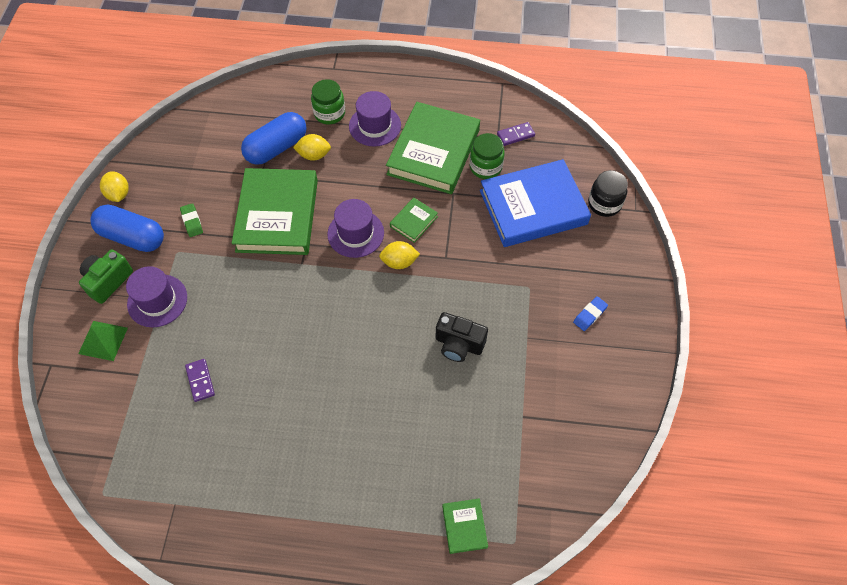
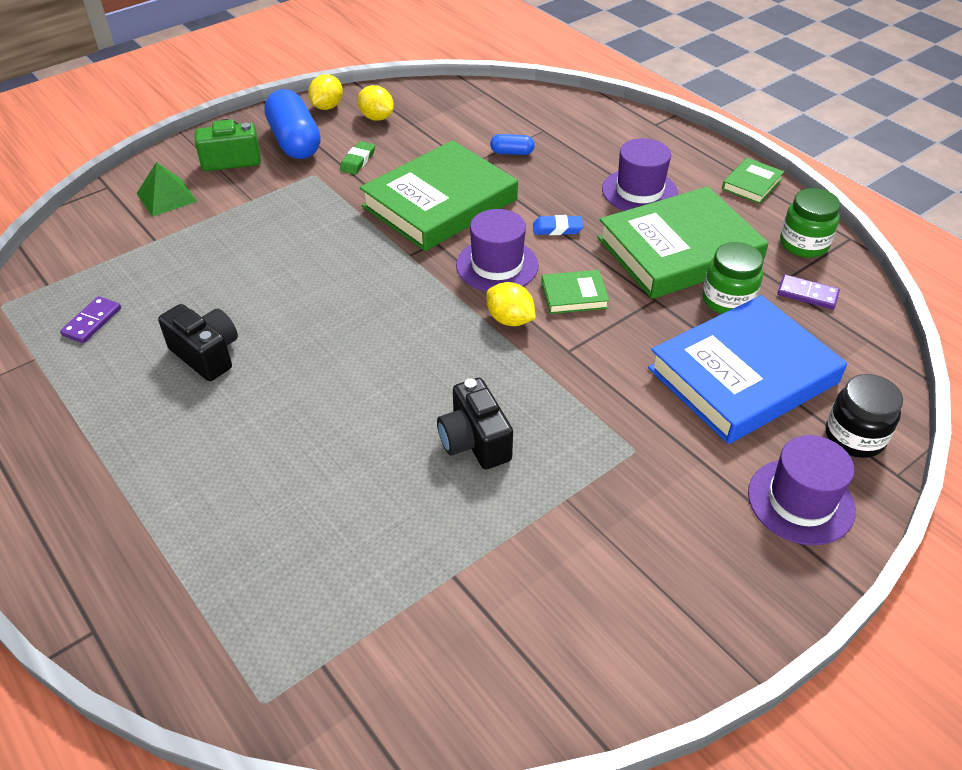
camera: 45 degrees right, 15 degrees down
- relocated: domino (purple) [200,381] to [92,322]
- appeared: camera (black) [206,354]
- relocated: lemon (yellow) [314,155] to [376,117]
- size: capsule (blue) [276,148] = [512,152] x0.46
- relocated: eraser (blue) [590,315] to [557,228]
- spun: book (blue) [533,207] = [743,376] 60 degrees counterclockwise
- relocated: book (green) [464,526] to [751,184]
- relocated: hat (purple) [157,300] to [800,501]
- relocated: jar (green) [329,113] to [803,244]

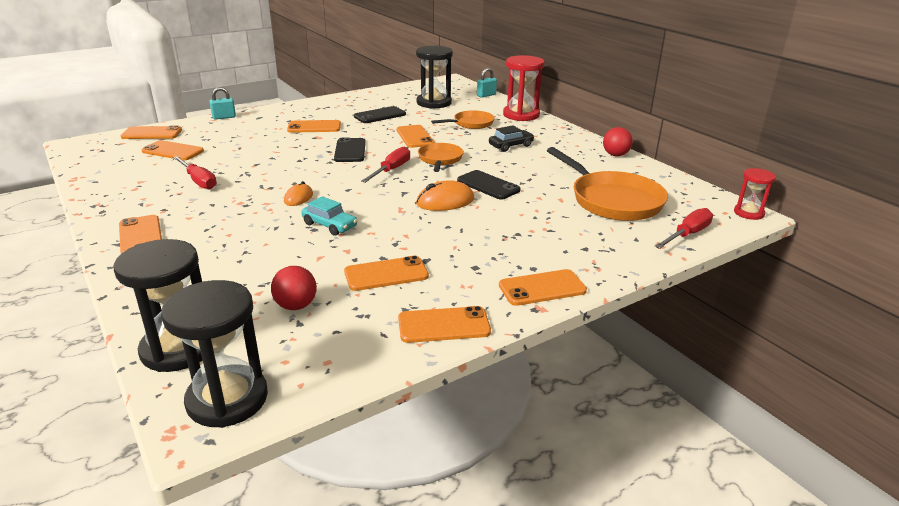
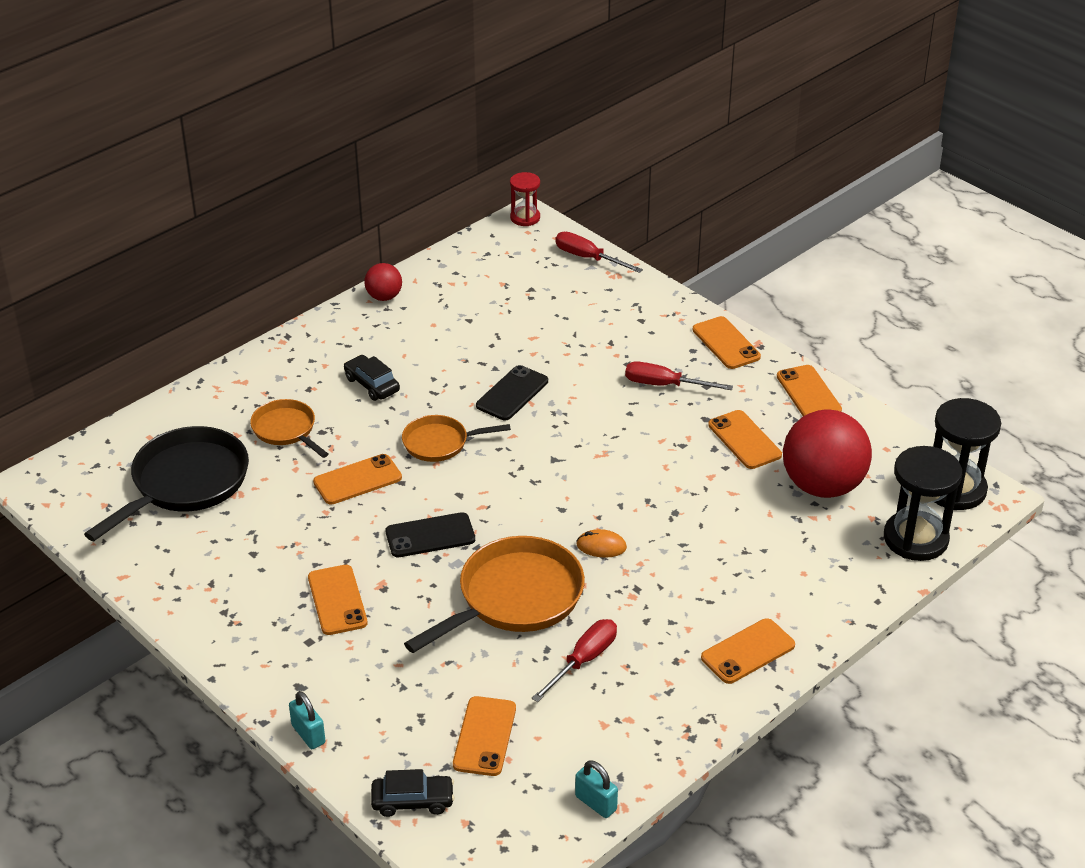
camera: 100 degrees left, 10 degrees up
- exchanged: hourglass (black) [434,103] to pan (black) [185,483]
- exchanged: phone (orange) [152,133] to car (black) [412,801]
- relocated: pan (orange) [612,200] to [514,598]
- relocated: padlock (turquoise) [486,95] to [596,803]
- relocated: screwdriver (red) [391,170] to [664,385]
- size: ball (red) [296,306] = [822,486] x2.05
- missing: car (turquoise) [330,225]
- missing: phone (black) [380,115]
- missing: mouse (orange) [445,201]
- missing: hourglass (red) [521,115]

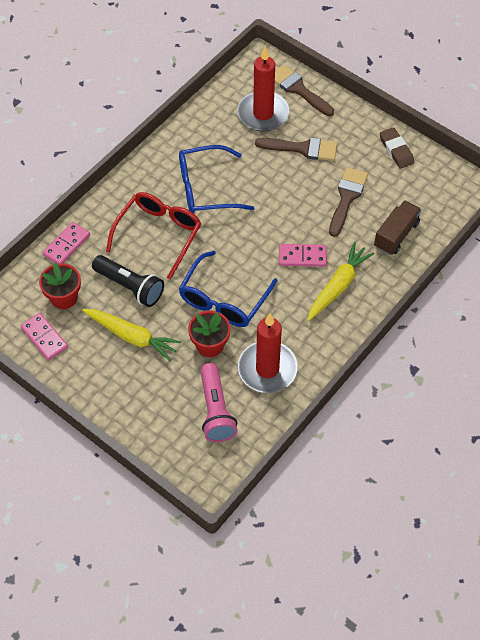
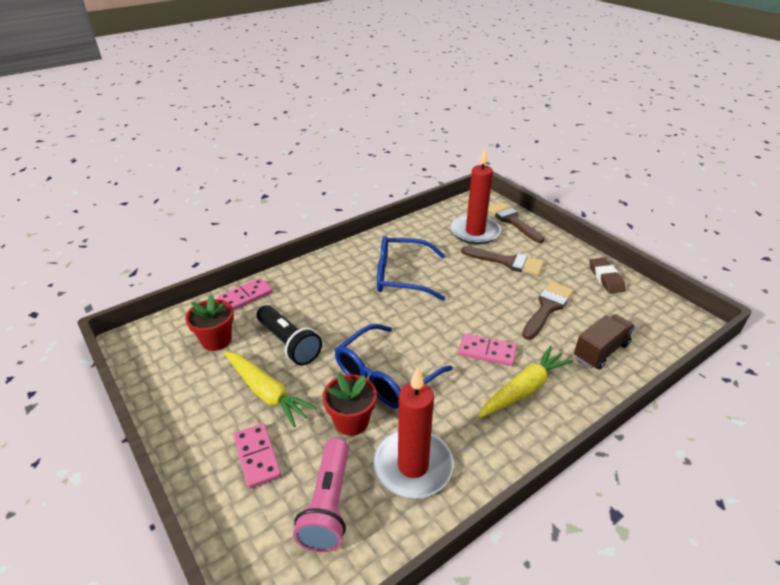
camera: 15 degrees right, 20 degrees down
- relocated: domino (pink) [44,338] to [257,457]
- missing: glasses (red) [158,234]

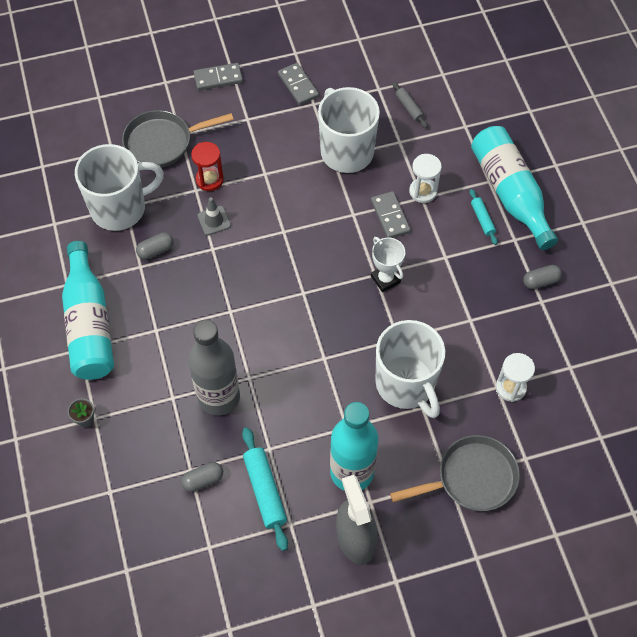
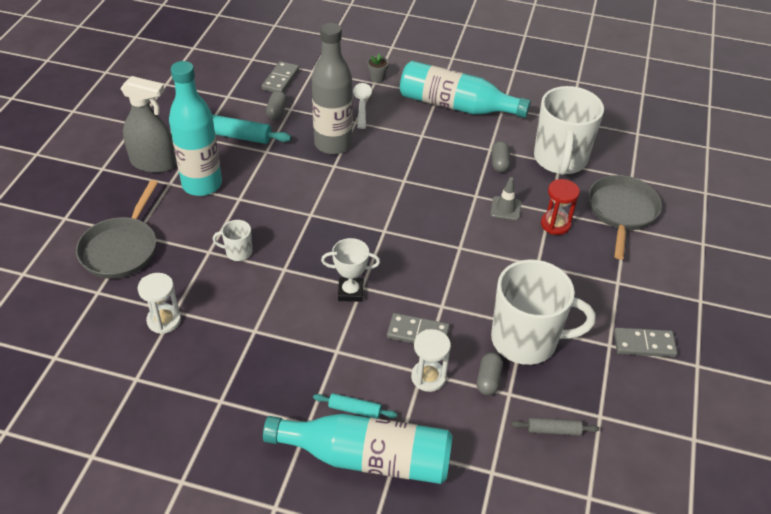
camera: 120 degrees right, 15 degrees down
- size: mug (white) [406,384] = [238,252] x0.43
- relocated: domino (grey) [218,78] to [281,79]
- appeared: spoon (white) [362,105]
- relocated: capsule (grey) [540,281] to [488,380]

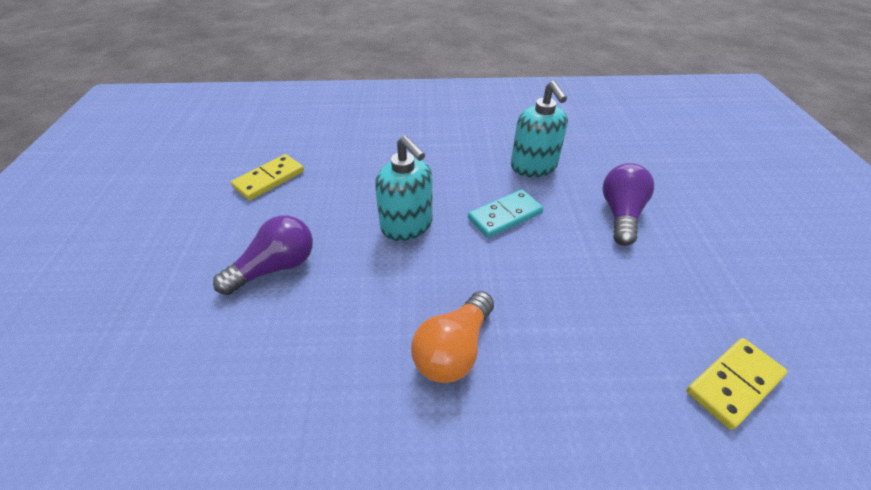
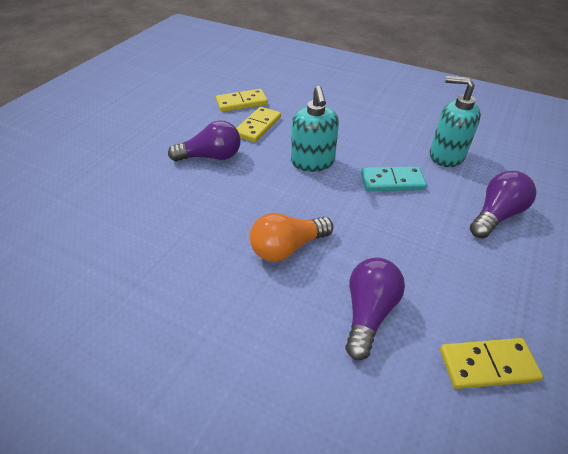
camera: 30 degrees right, 0 degrees up
- appeared: domino (yellow) [258,126]
- appeared: light bulb (purple) [368,313]
- spun: soap dispenser (turquoise) [533,167] = [446,155] 105 degrees clockwise

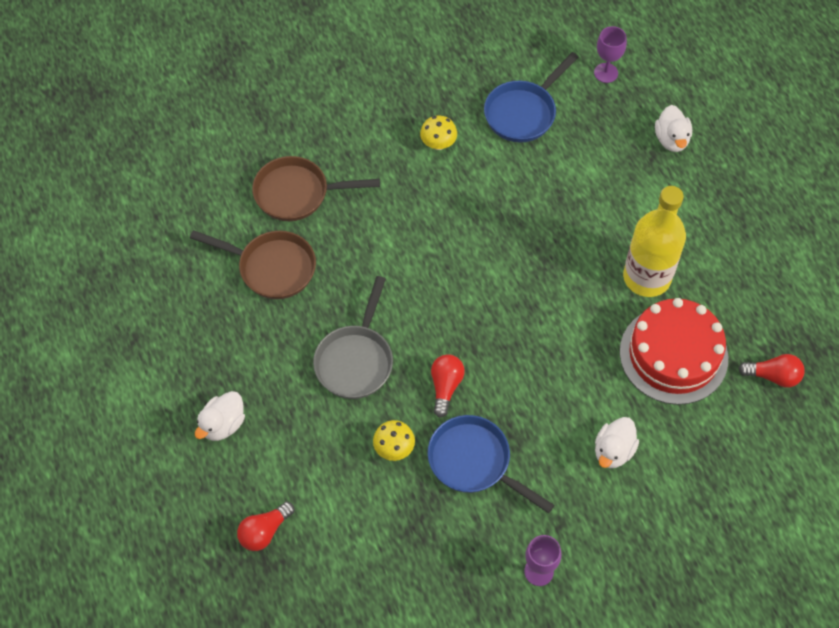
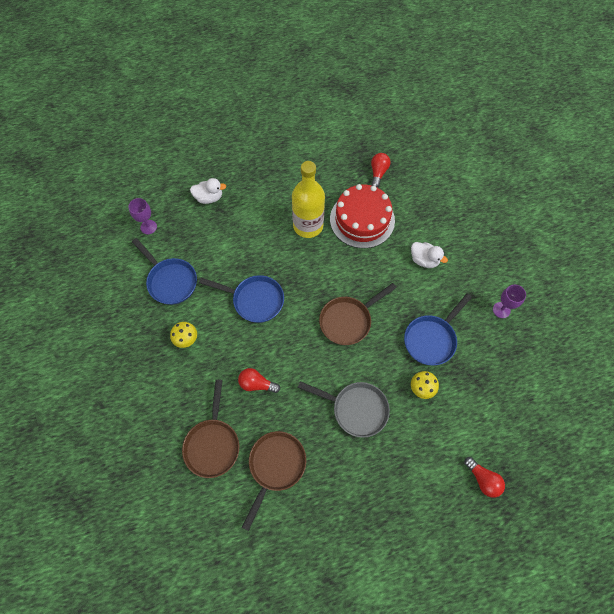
camera: 85 degrees left, 5 degrees up
- appeared: pan (blue) [254,300]
- relocated: light bulb (red) [445,387] to [257,384]
- appeared: pan (brown) [348,320]
- missing: duck (white) [223,424]

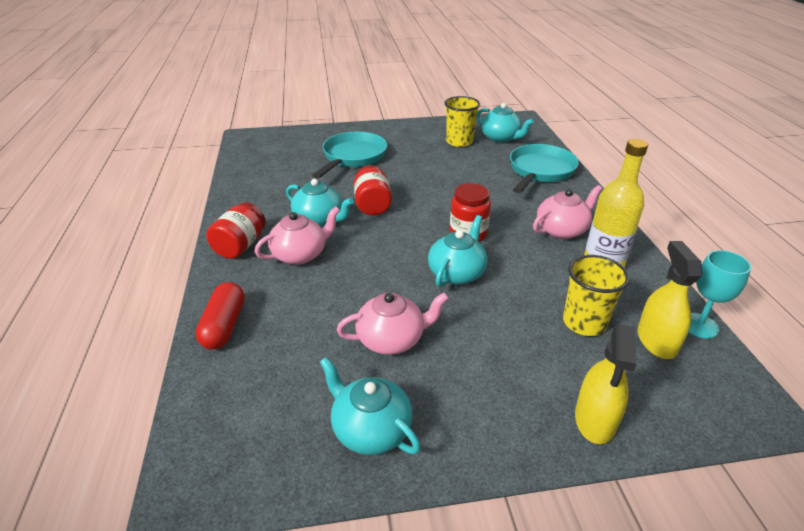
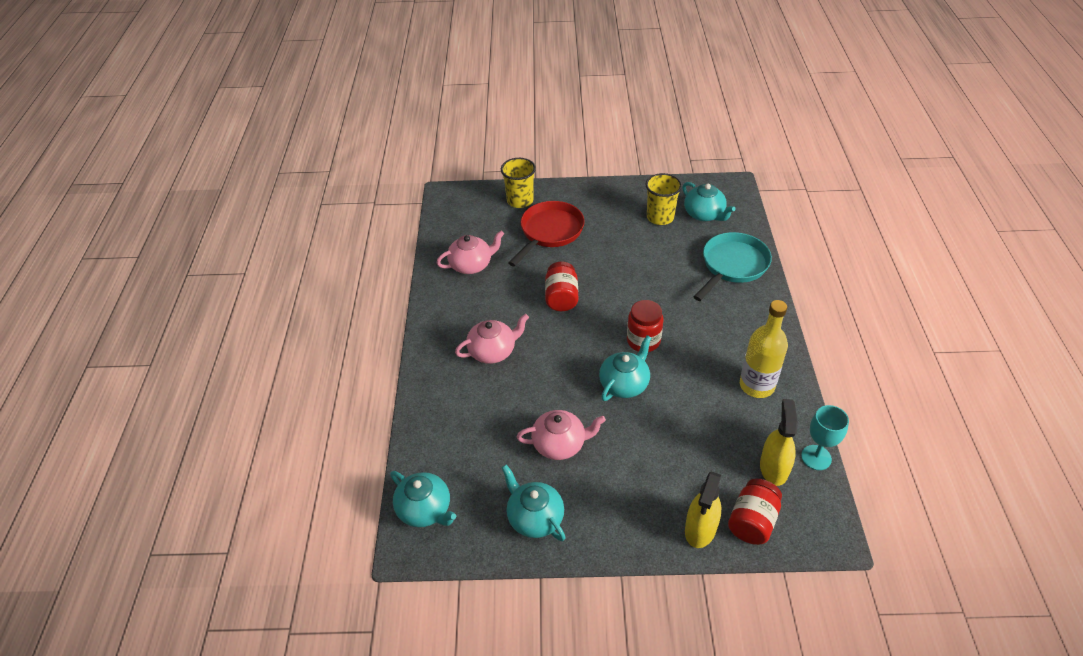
camera: 10 degrees right, 10 degrees up
- relocated: teapot (turquoise) [319,220] to [425,509]
- relocated: teapot (pink) [562,230] to [471,265]
- relocated: cup (yellow) [584,322] to [520,200]
- colour: pan (turquoise) [353,157] to pan (red) [549,232]
- relocated: jar (red) [240,246] to [752,521]
- missing: capsule (red) [224,326]

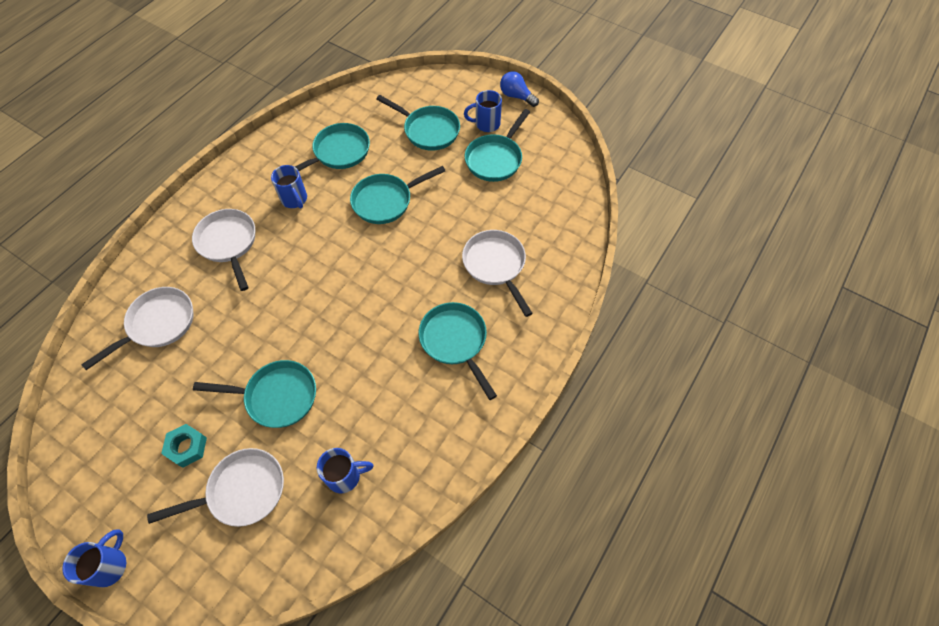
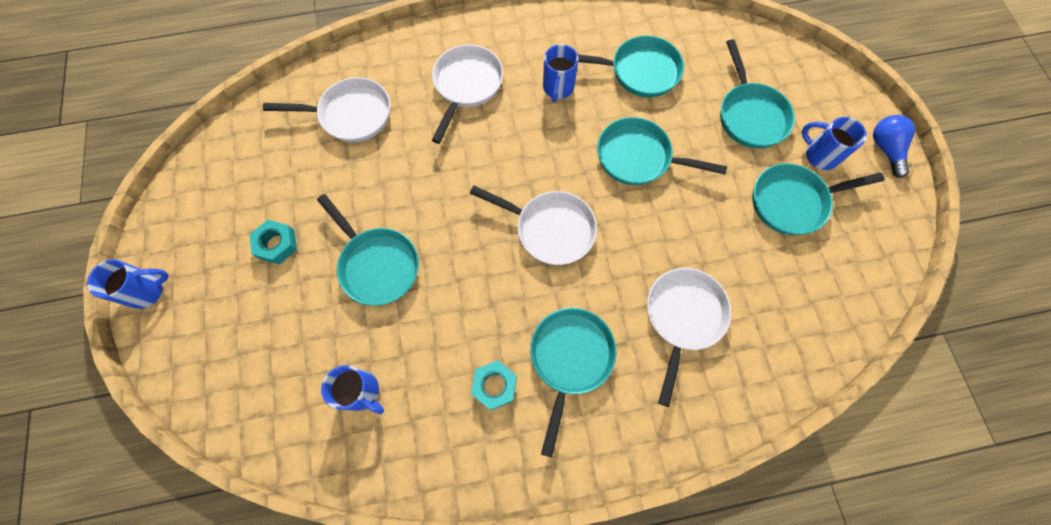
camera: 45 degrees right, 10 degrees up
- relocated: pan (white) [242,491] to [550,229]
- appeared: nut (turquoise) [494,385]

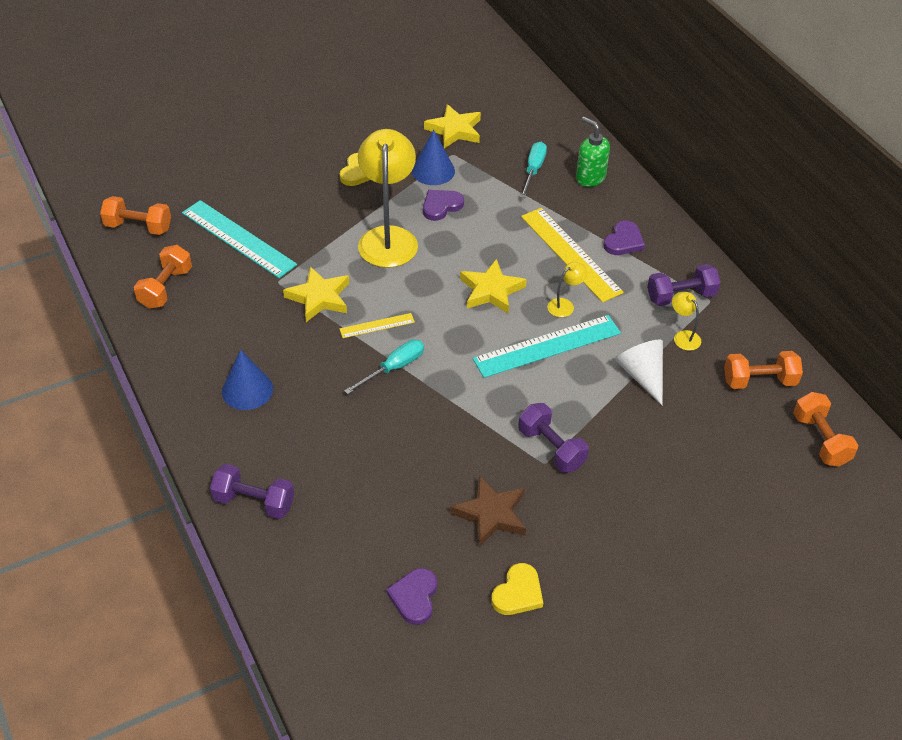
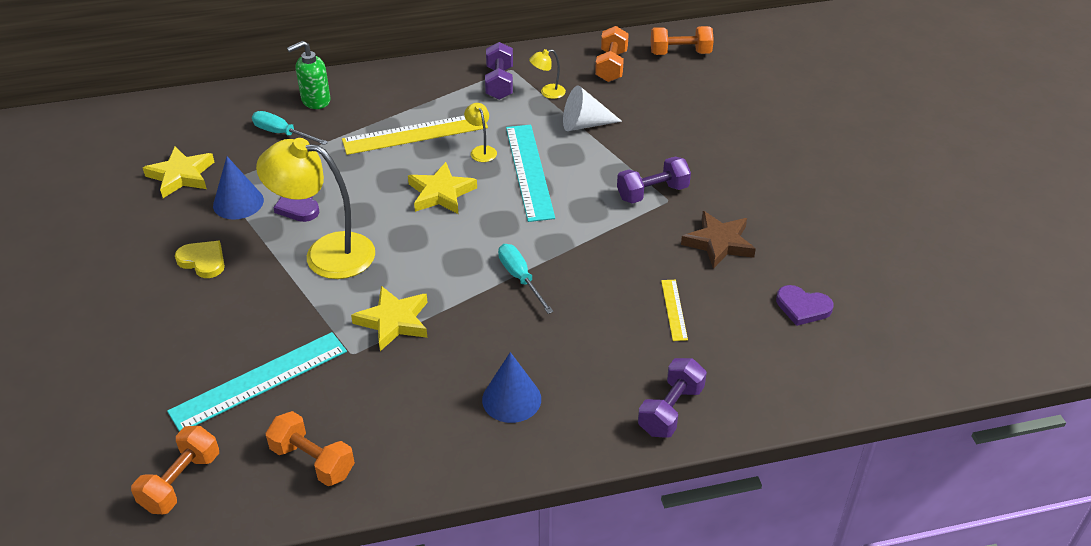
camera: 75 degrees left, 5 degrees down
- relocated: ruler (yellow) [377,325] to [674,309]
- missing: heart (yellow) [518,593]
- missing: heart (purple) [623,241]

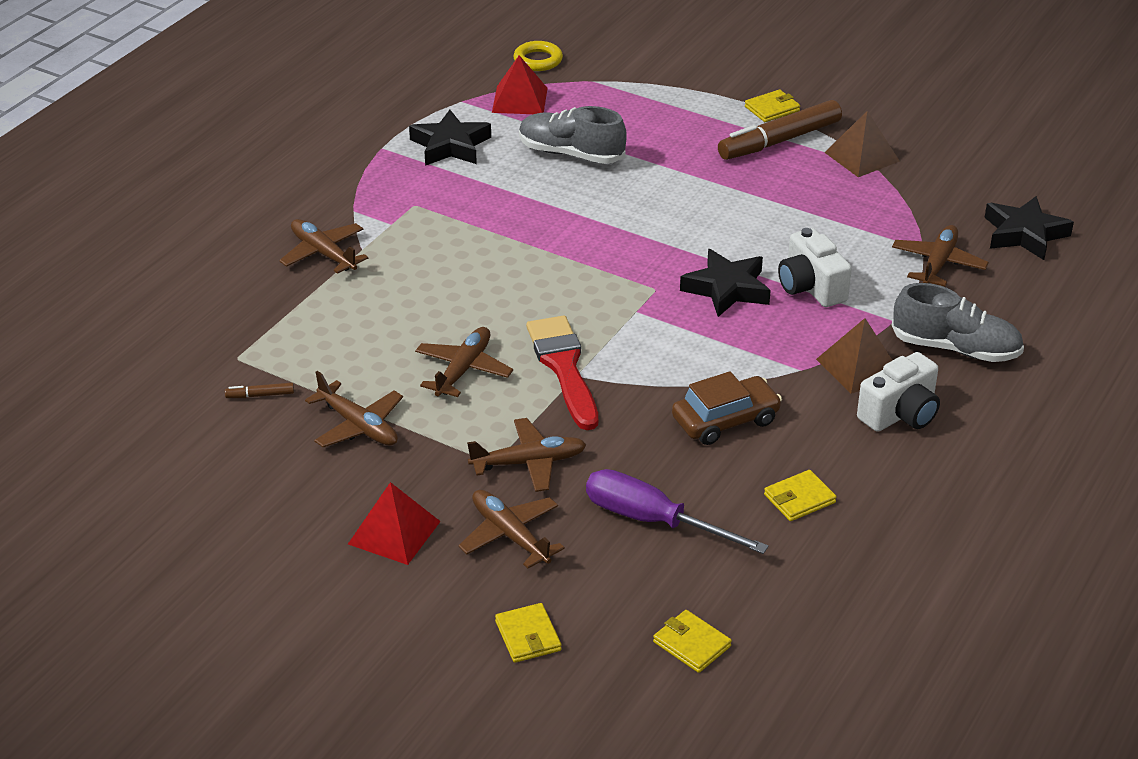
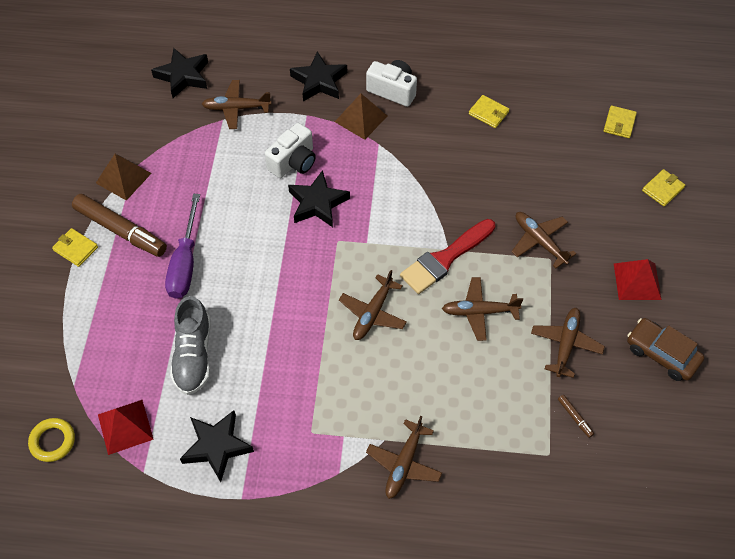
camera: 115 degrees left, 20 degrees up
- relocated: screwdriver (purple) [653,521] to [185,263]
- exchanged: shoe (grey) [955,349] to star (black) [319,81]
- relocated: plane (brown) [510,535] to [373,313]
- relocated: car (brown) [725,420] to [661,354]

